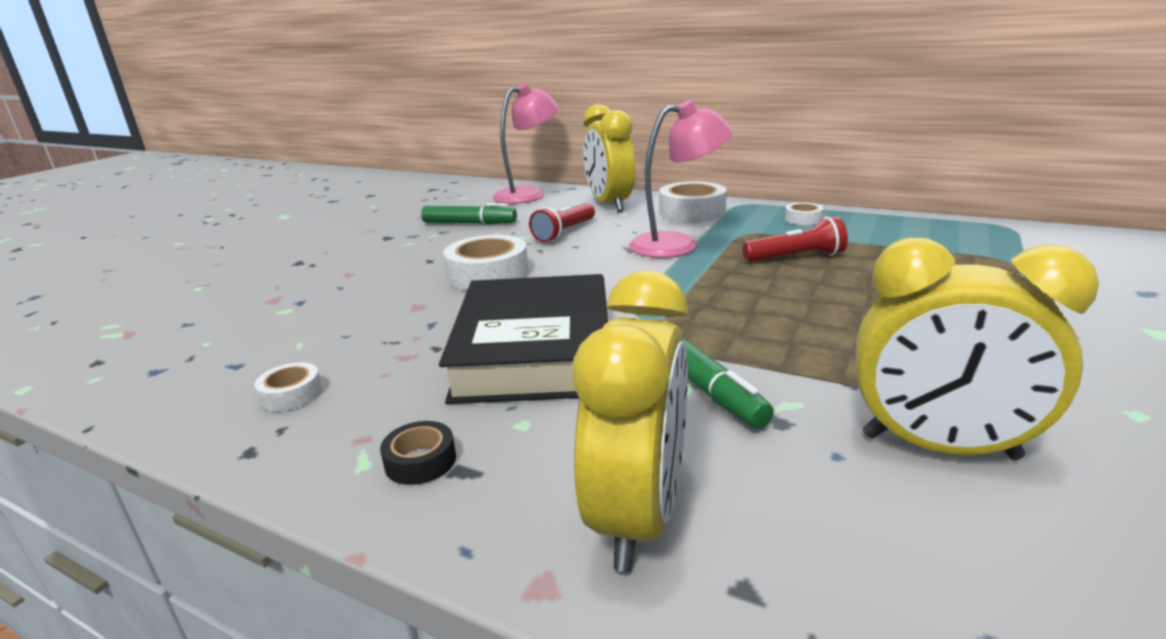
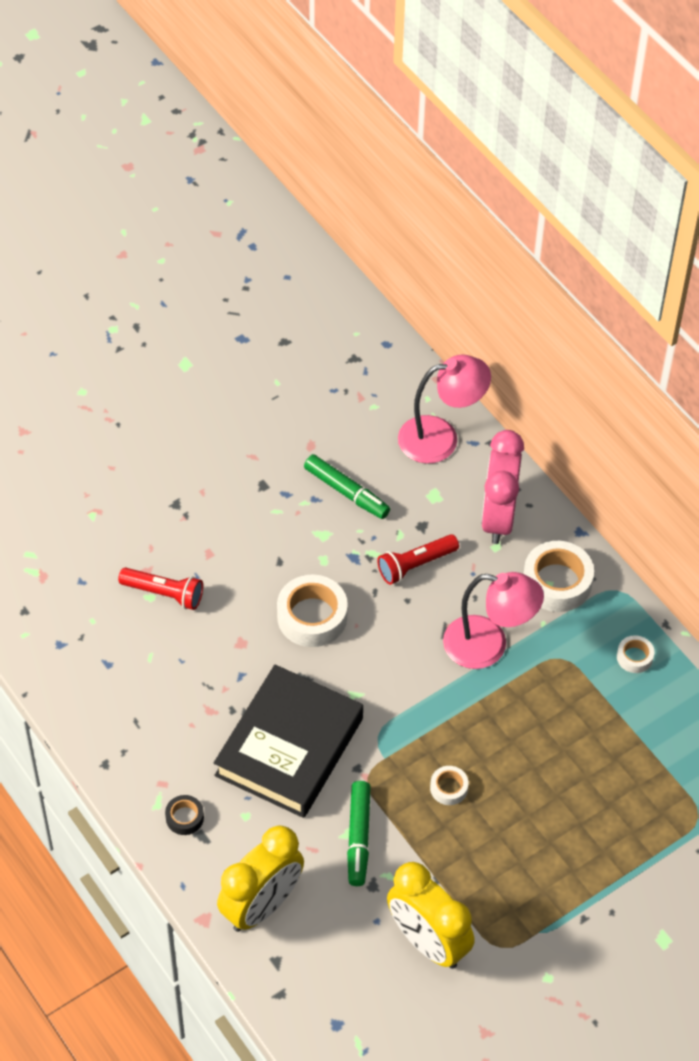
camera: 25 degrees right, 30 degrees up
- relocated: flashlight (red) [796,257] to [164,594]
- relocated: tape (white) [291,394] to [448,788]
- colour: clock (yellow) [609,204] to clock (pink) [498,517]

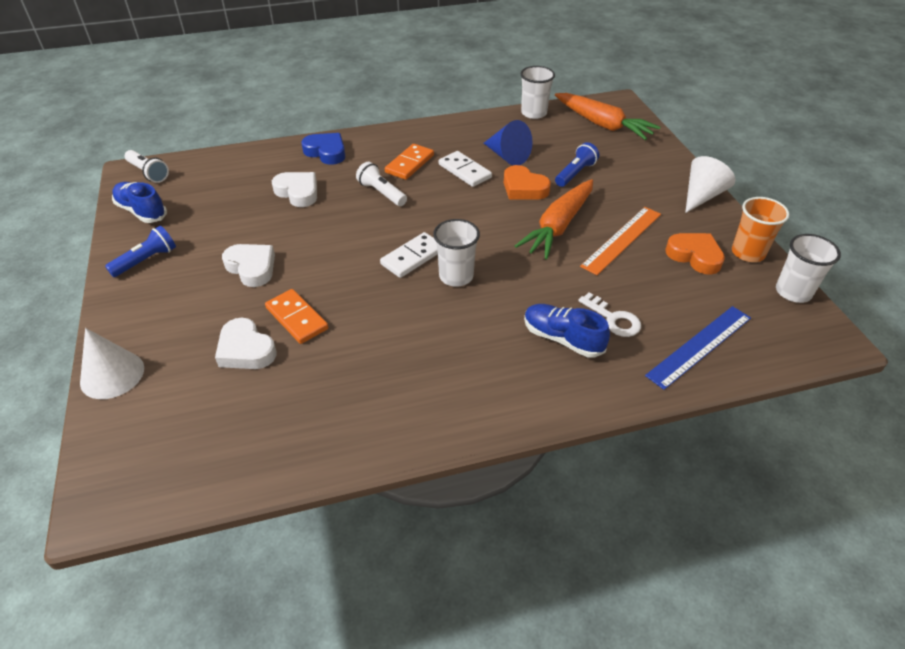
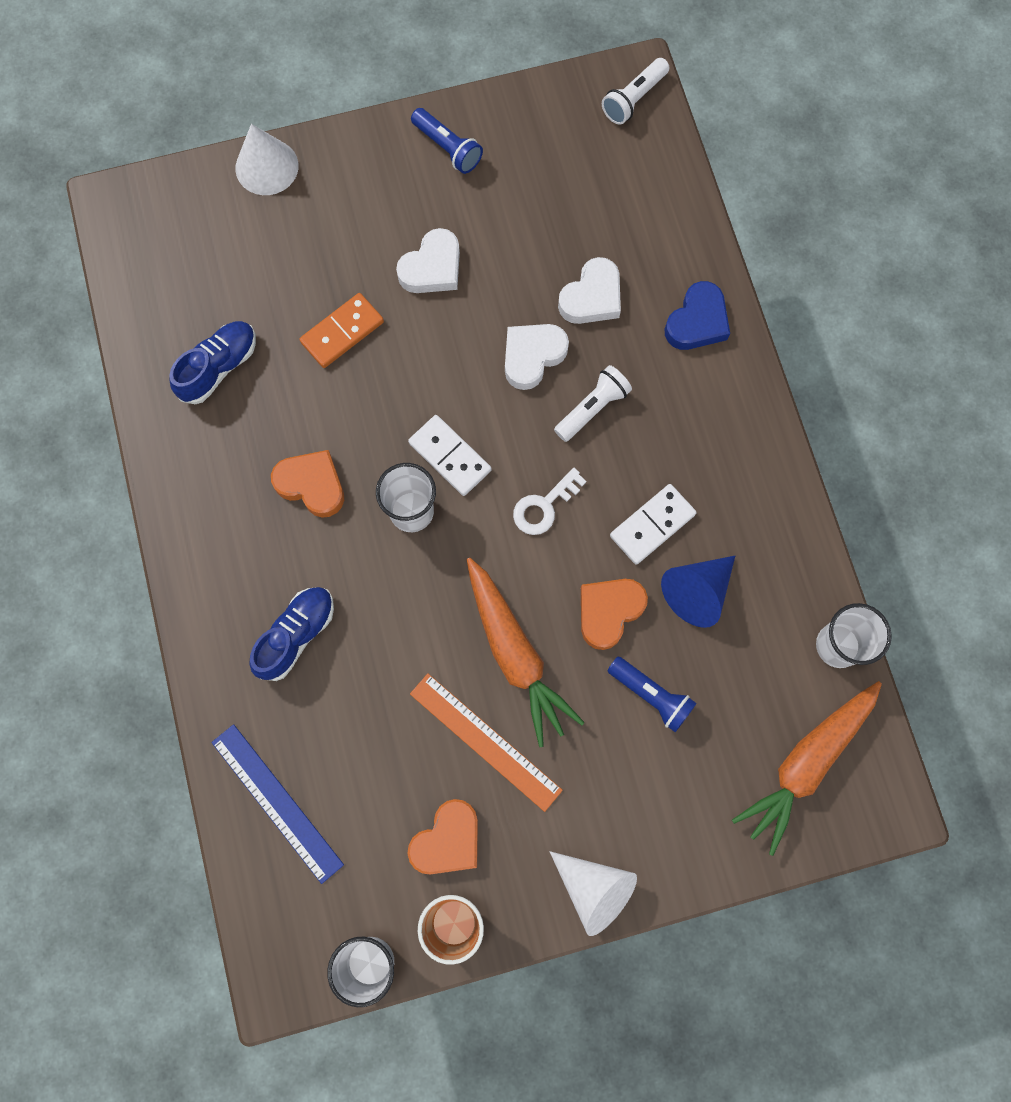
camera: 90 degrees right, 30 degrees up
- relocated: shoe (blue) [142,211] to [219,367]
- appeared: heart (orange) [312,485]
- spun: carrot (orange) [558,226] = [515,654] 150 degrees counterclockwise
- relocated: heart (white) [246,350] to [532,356]
- relocated: key (white) [613,319] to [544,506]
- missing: domino (orange) [409,164]

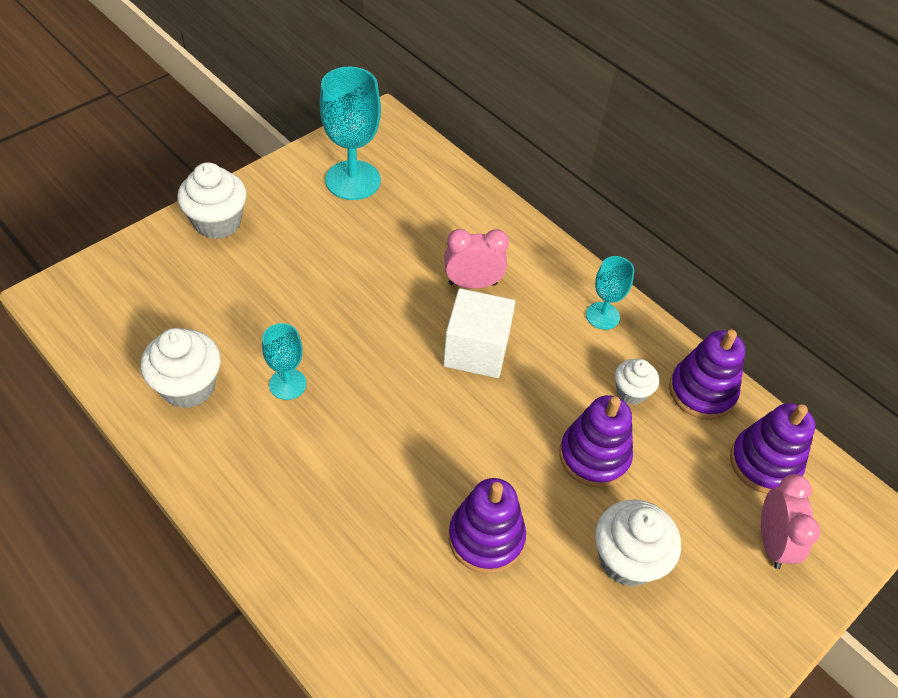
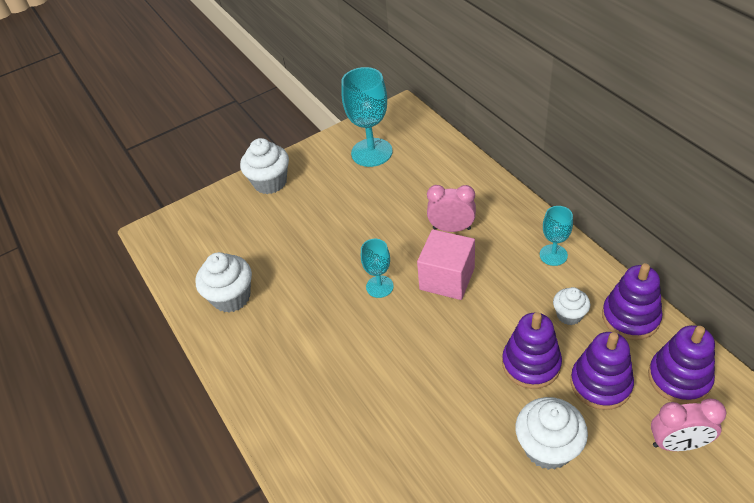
camera: 20 degrees right, 5 degrees down
- relocated: goblet (turquoise) [287,384] to [379,286]
- colour: cube (white) [476,350] to cube (pink) [447,278]
- relocated: stacking toy (purple) [486,538] to [600,384]
- spun: clock (pink) [772,542] = [677,444] 75 degrees clockwise

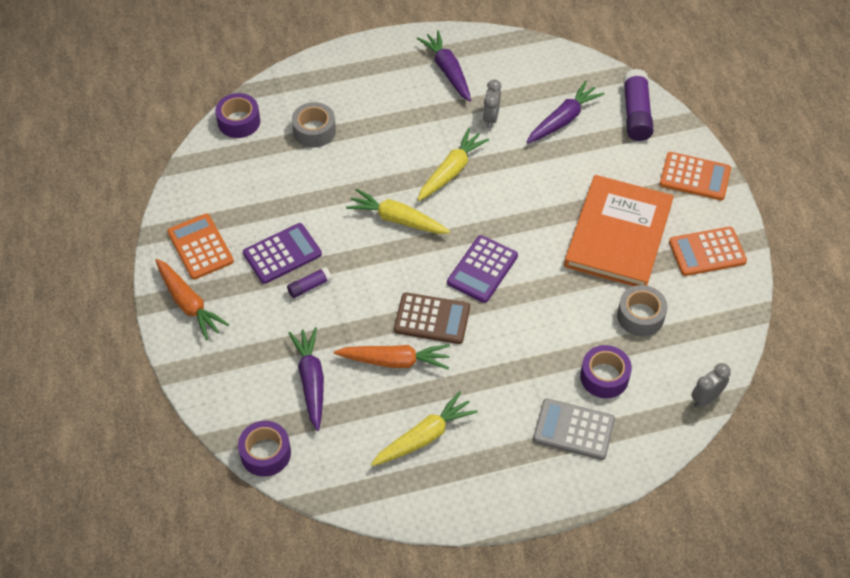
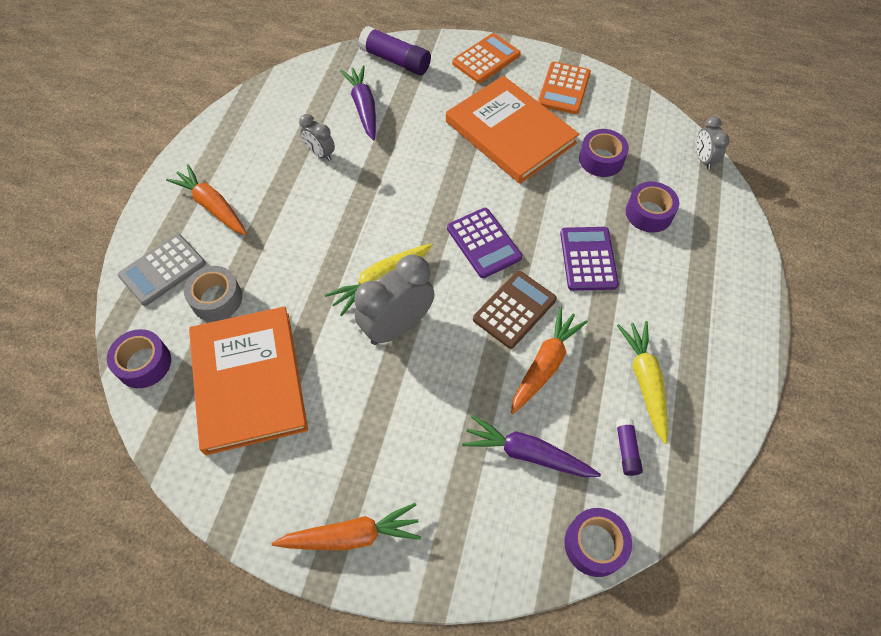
camera: 60 degrees left, 5 degrees up
- relocated: calculator (grey) [573,429] to [162,270]
- appeared: carrot (orange) [212,206]
- appeared: book (orange) [249,381]
- appeared: clock (grey) [397,326]
- relocated: calculator (purple) [282,254] to [588,259]
- colour: tape (grey) [640,316] to tape (purple) [601,159]
- relocated: glue stick (purple) [309,286] to [626,449]
- missing: calculator (orange) [200,247]
- missing: carrot (purple) [447,71]
- missing: carrot (yellow) [451,171]

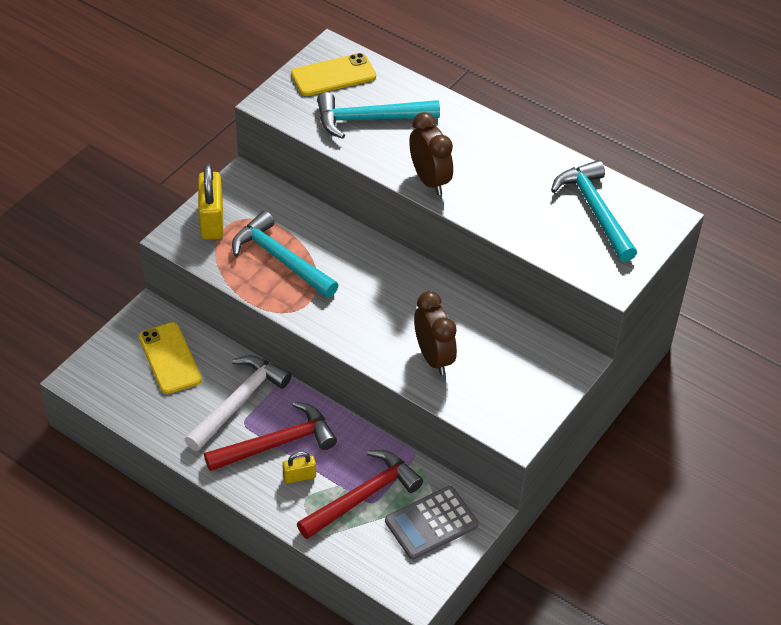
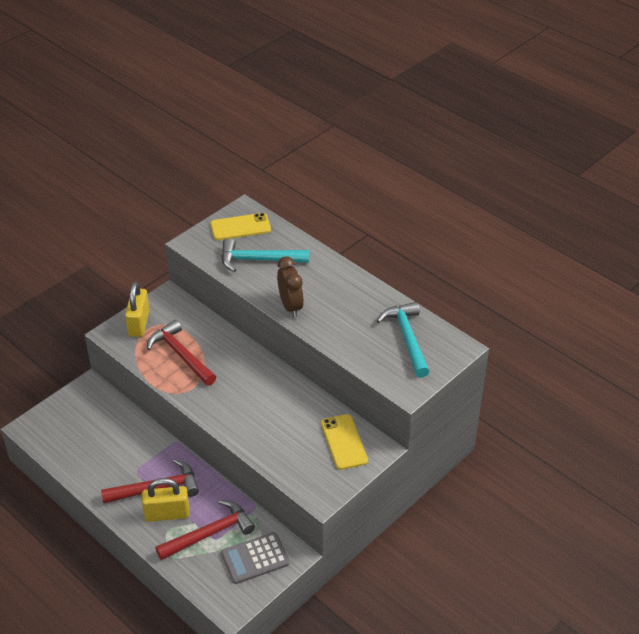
camera: 10 degrees right, 5 degrees down
- size: padlock (yellow) [299,476] = [167,514] x1.87
- colour: hammer (turquoise) [280,259] to hammer (red) [181,355]
- relocated: phone (yellow) [170,358] to [344,442]
- missing: hammer (white) [238,402]
- missing: clock (brown) [433,357]

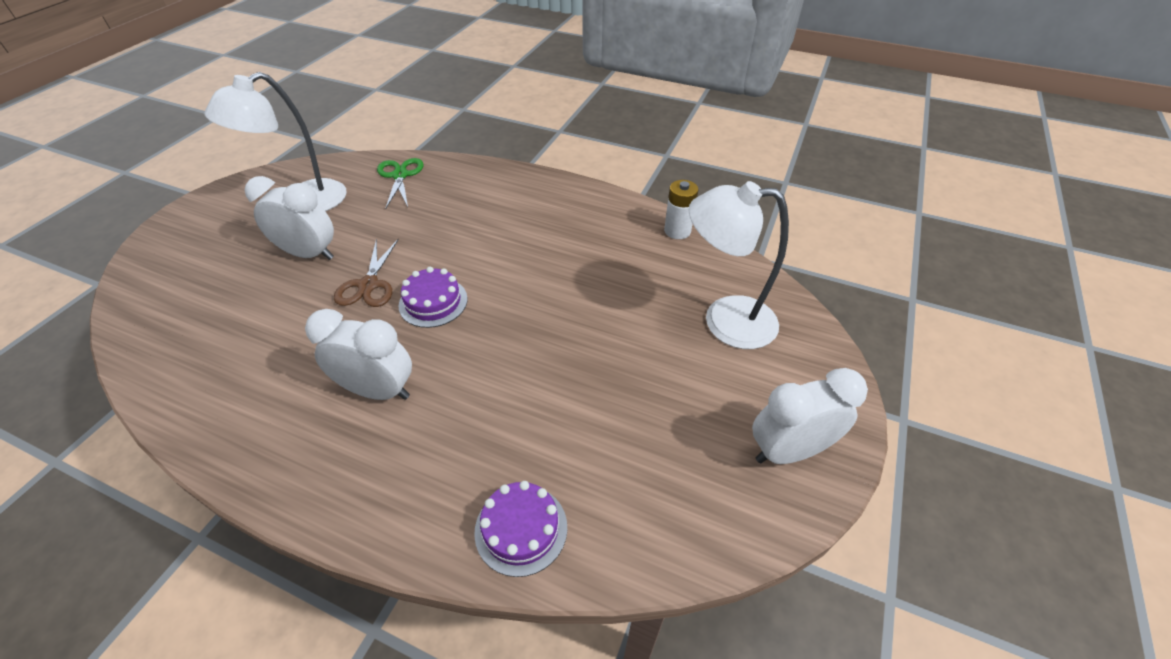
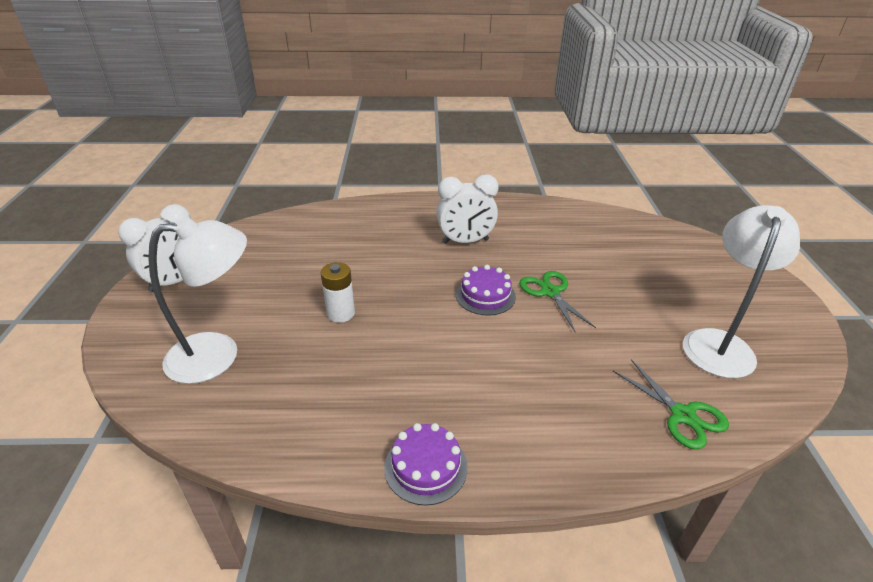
camera: 155 degrees right, 10 degrees down
- relocated: battery (white) [677,231] to [340,313]
- relocated: cake (purple) [521,529] to [425,467]
- colour: scissors (brown) [368,285] to scissors (green) [550,292]
- missing: clock (white) [309,254]

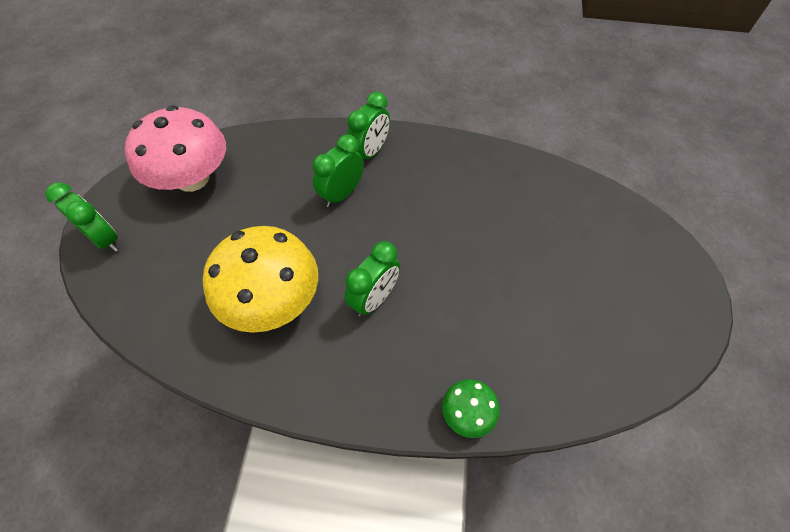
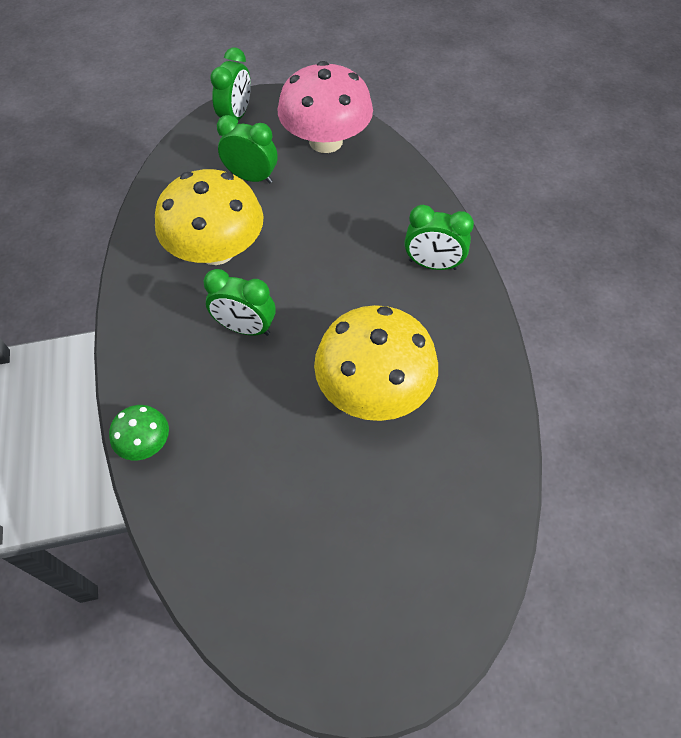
camera: 70 degrees right, 0 degrees up
- relocated: clock (green) [341,194] to [251,177]
- appeared: mushroom (yellow) [374,389]

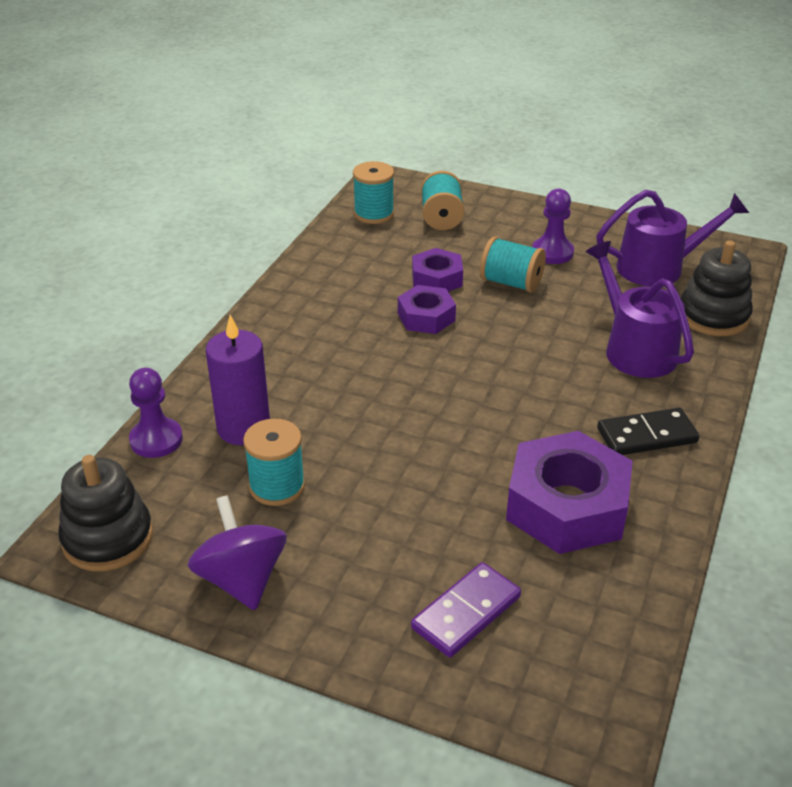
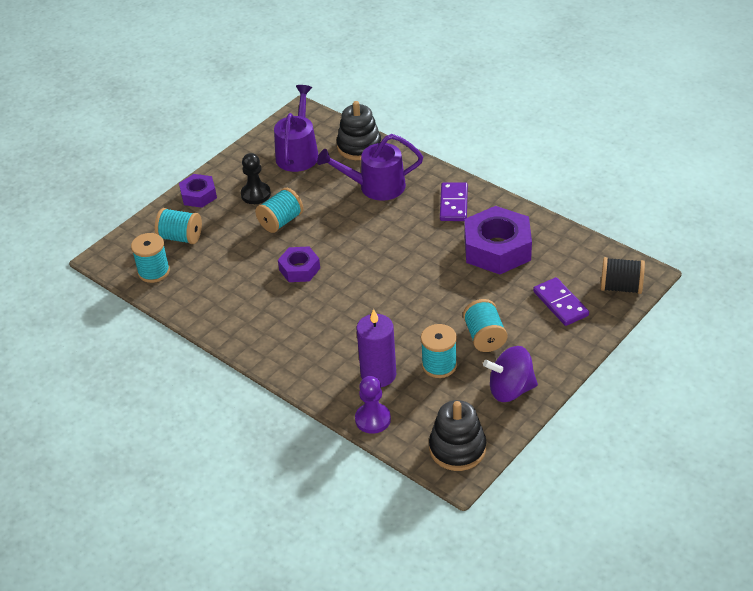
camera: 70 degrees left, 5 degrees up
- relocated: nut (purple) [437,279] to [198,195]
- colour: pawn (purple) [552,252] to pawn (black) [256,194]
- colour: domino (black) [646,435] to domino (purple) [453,204]
- appeared: spool (turquoise) [484,337]
- appeared: spool (black) [621,287]

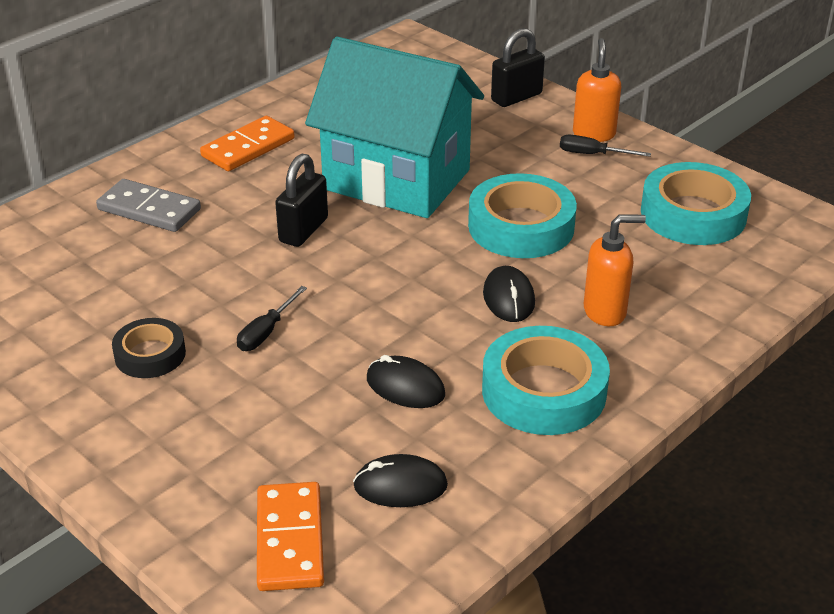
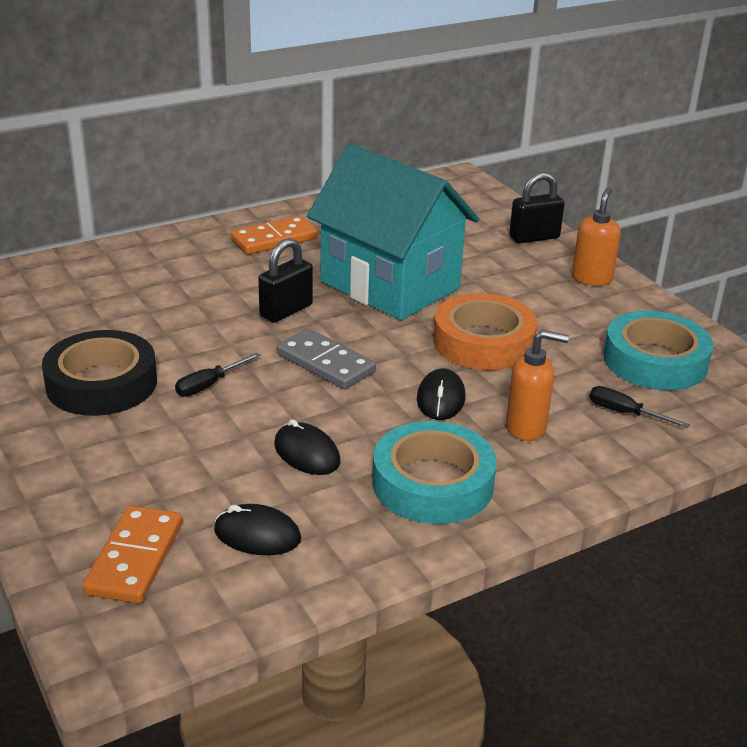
camera: 15 degrees right, 5 degrees down
- size: tape (black) [150,354] = [102,383] x1.71
- relocated: domino (grey) [149,209] to [325,363]
- colour: tape (turquoise) [521,226] to tape (orange) [483,342]
- relocated: screwdriver (black) [592,154] to [625,413]

